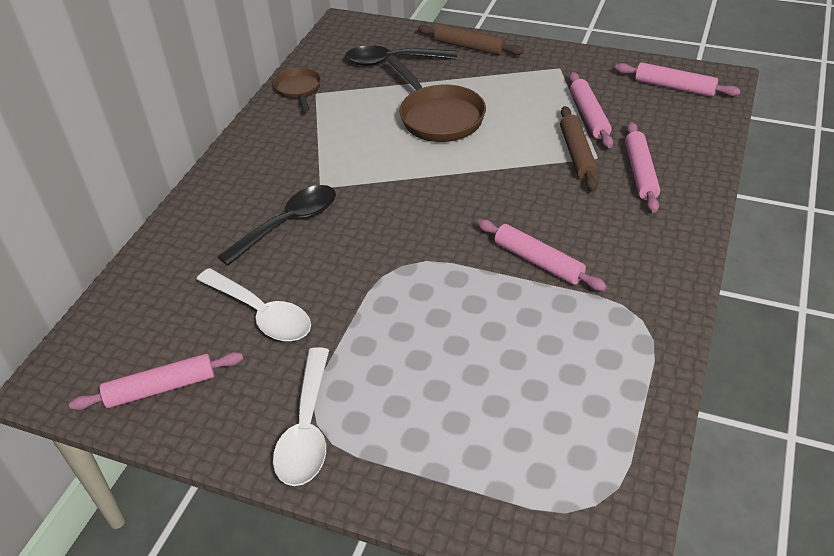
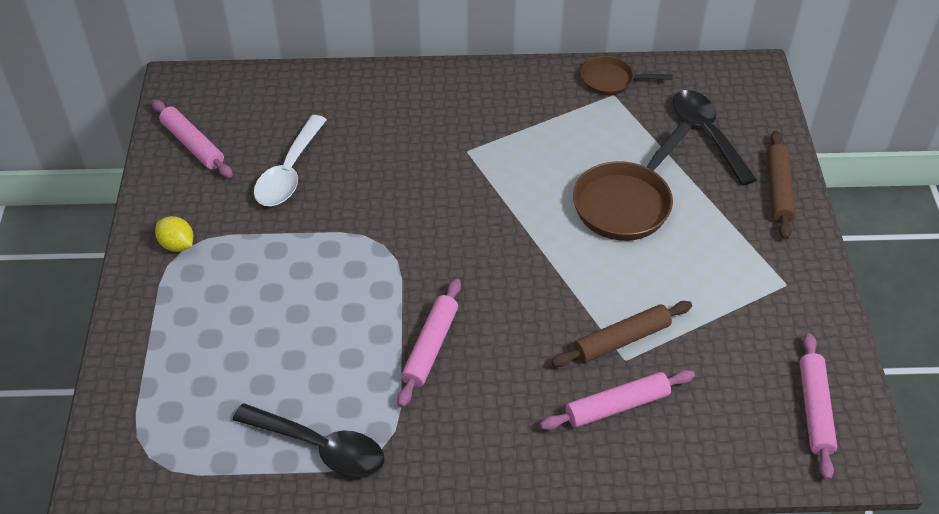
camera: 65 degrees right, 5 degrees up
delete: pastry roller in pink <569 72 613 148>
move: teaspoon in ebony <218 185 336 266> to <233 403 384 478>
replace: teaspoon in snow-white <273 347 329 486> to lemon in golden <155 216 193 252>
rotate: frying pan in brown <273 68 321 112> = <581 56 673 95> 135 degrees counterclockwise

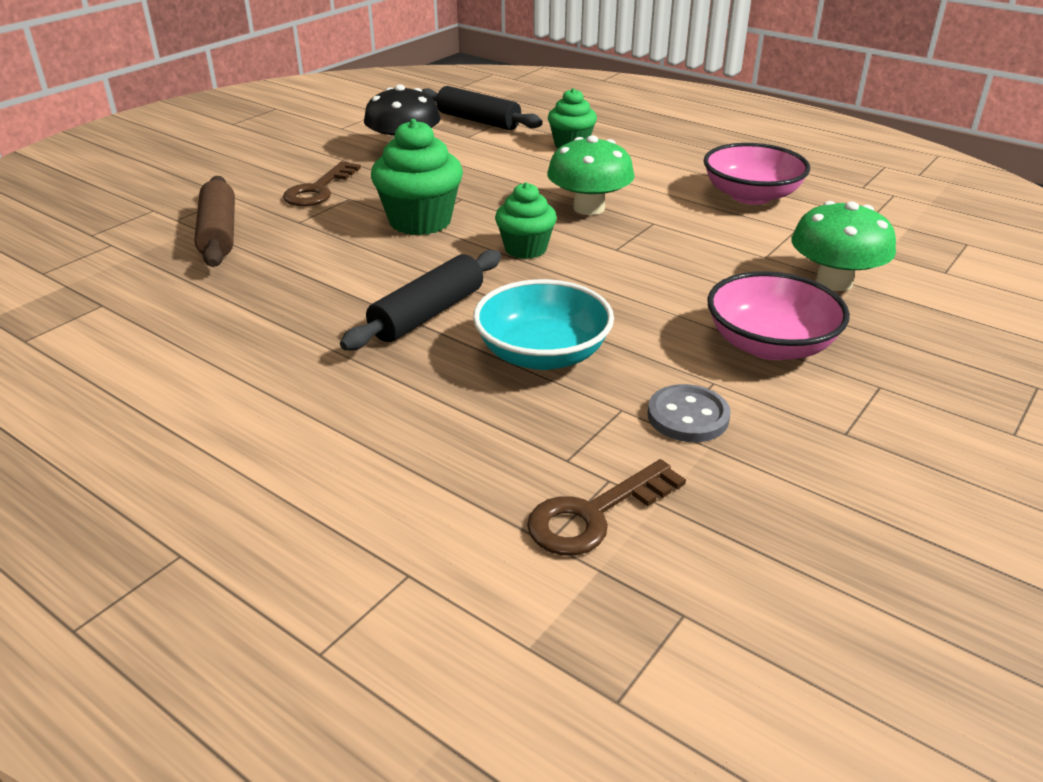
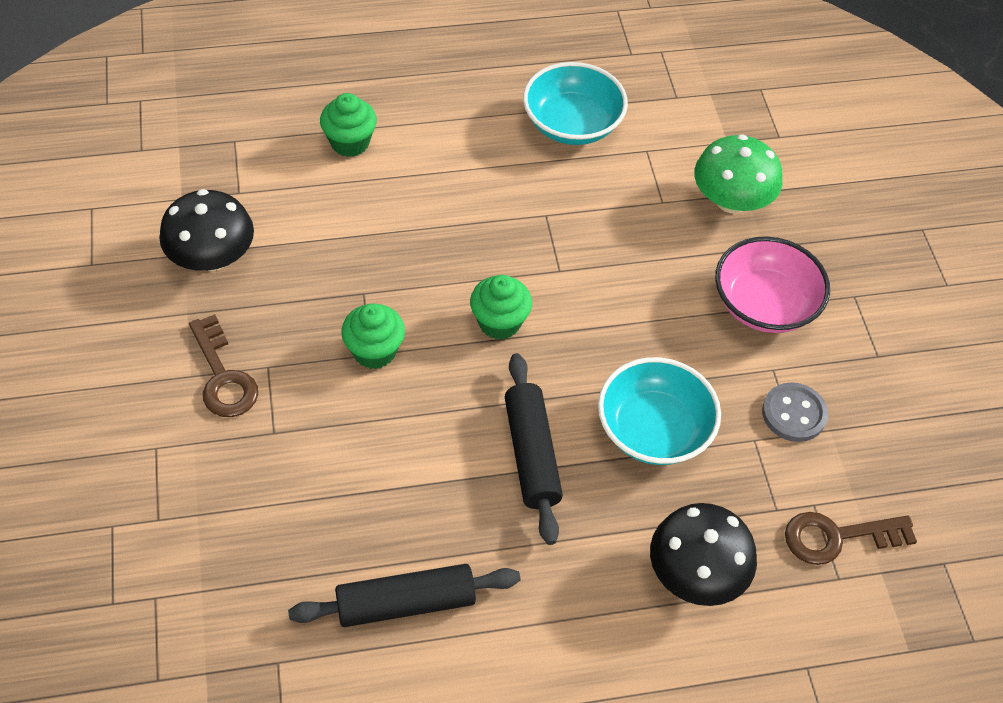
camera: 50 degrees left, 20 degrees up
delete: pastry roller in brown <194 176 235 267>; fungus in green <547 135 634 215>
insert: fungus in ebony <650 503 757 606>
move: pastry roller in ebony <422 86 543 130> to <288 564 520 627>
recolor: deep dish in pink <703 143 810 205> to deep dish in teal <523 62 628 145>
rotate: key in brown <527 459 686 555> = <785 512 917 565> 75 degrees clockwise
resize: muffin in green <371 119 463 235> = <341 304 405 369> x0.64

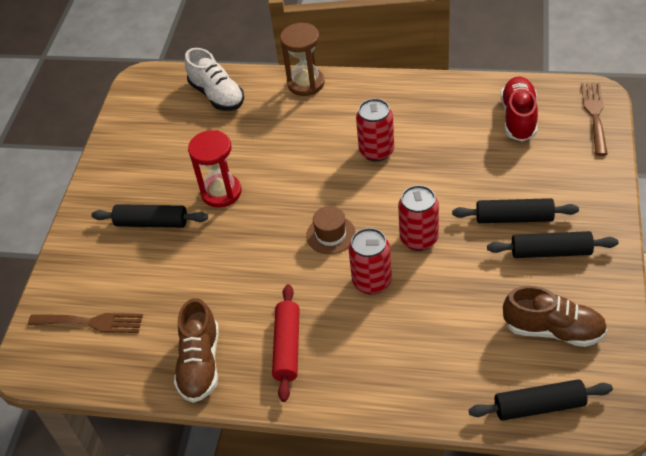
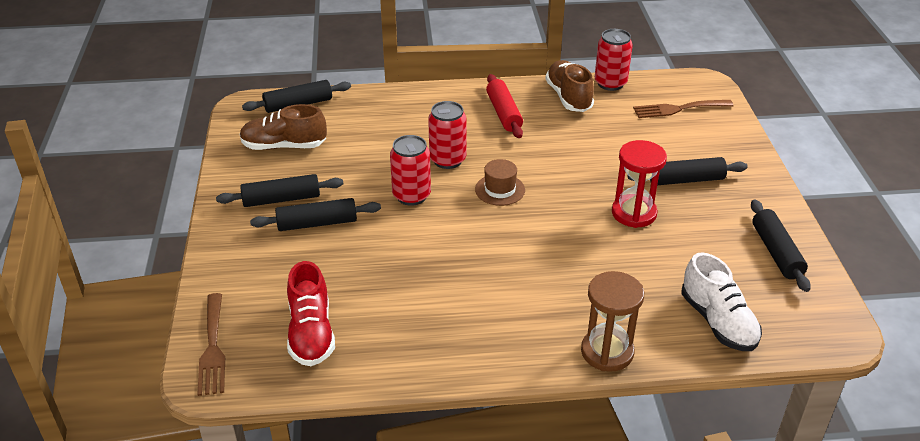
camera: 160 degrees right, 10 degrees down
insert: pastry roller in ebony <751 199 811 292>
move: can in scarlet <356 99 394 162> to <595 29 633 91>
rotate: sneaker in snow-white <185 48 244 111> = <681 252 762 351> 150 degrees counterclockwise

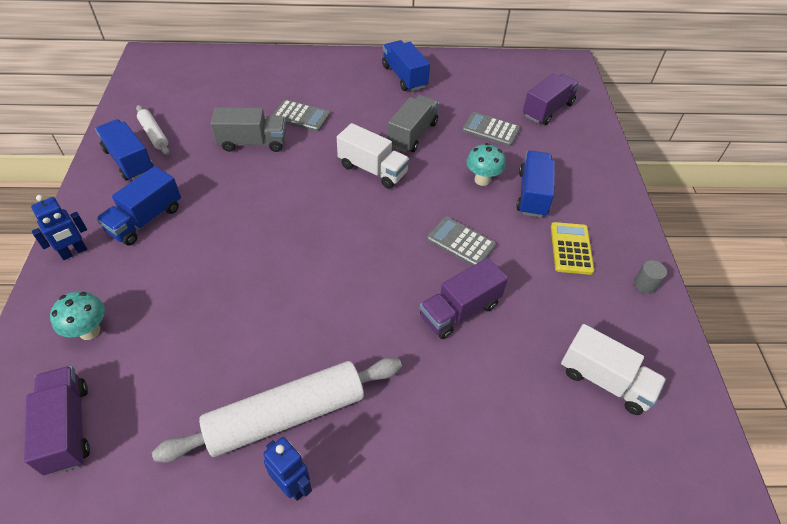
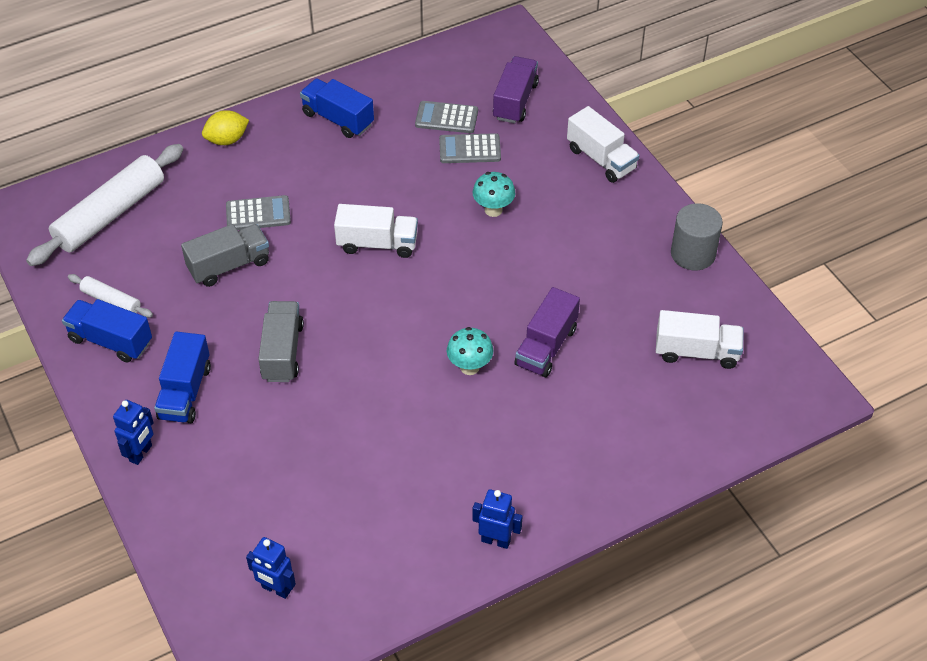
camera: 25 degrees left, 0 degrees up
delete: lorry in blue <516 150 555 218>; adding machine in golden <551 222 594 275>
insert: lemon in golden <202 110 249 145>; lorry in snow-white <567 106 640 183>
move: fungus in teal <50 291 105 340> to <447 327 493 375>; pastry roller in snow-white <152 358 402 463> to <26 144 183 266>; lorry in gray <388 95 439 153> to <258 301 304 382>; adding machine in gray <427 216 496 266> to <415 101 478 133>
replace: lorry in royal purple <24 366 90 475> to robot figure in blue <246 537 296 599>
resize: solid cylinder in gray <634 260 667 294> = <671 203 723 270> x1.96

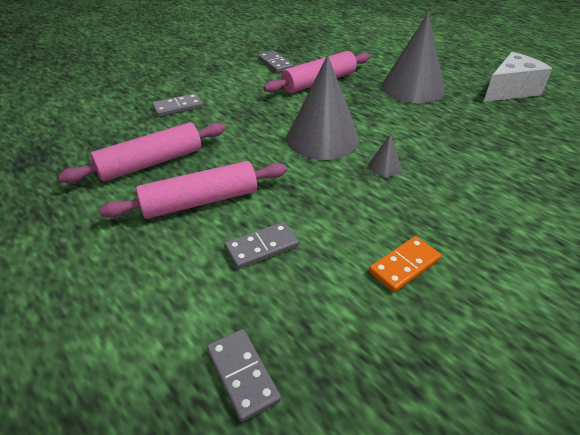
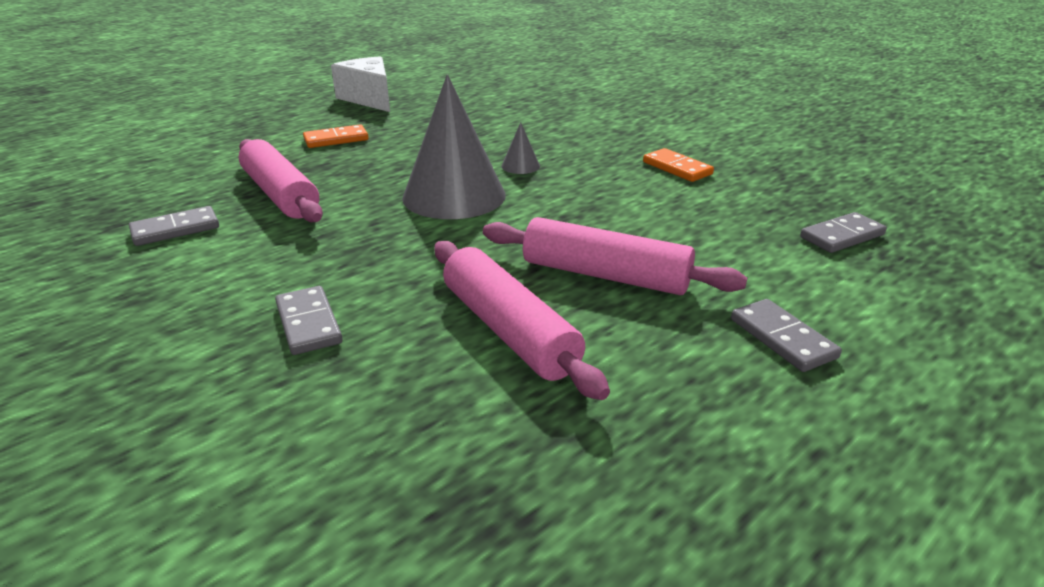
camera: 90 degrees left, 10 degrees down
move: domino piece in gray <225 222 299 269> to <731 299 842 372>
replace: solid cone in gray <382 12 445 103> to domino piece in orange-coloured <303 124 369 148>
rotate: pastry roller in pink <99 161 287 219> = <483 217 747 295> 45 degrees counterclockwise

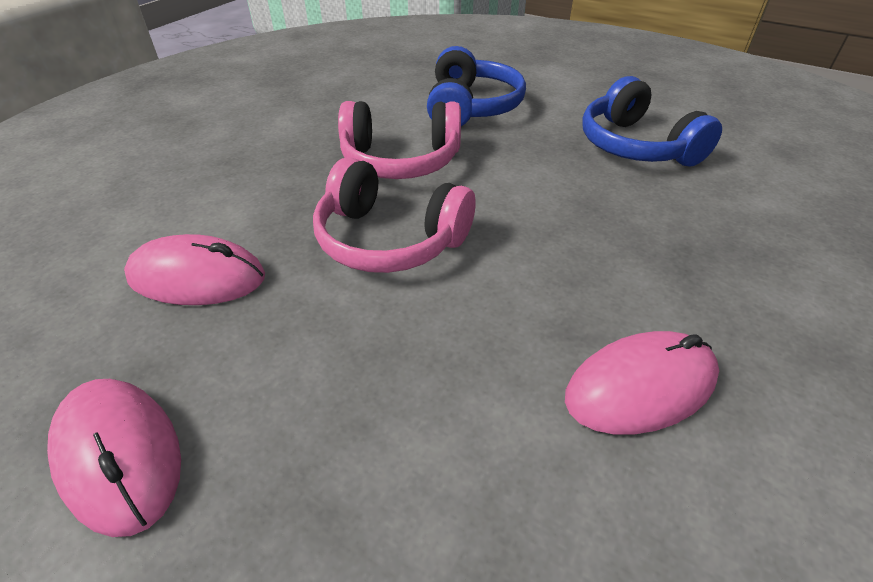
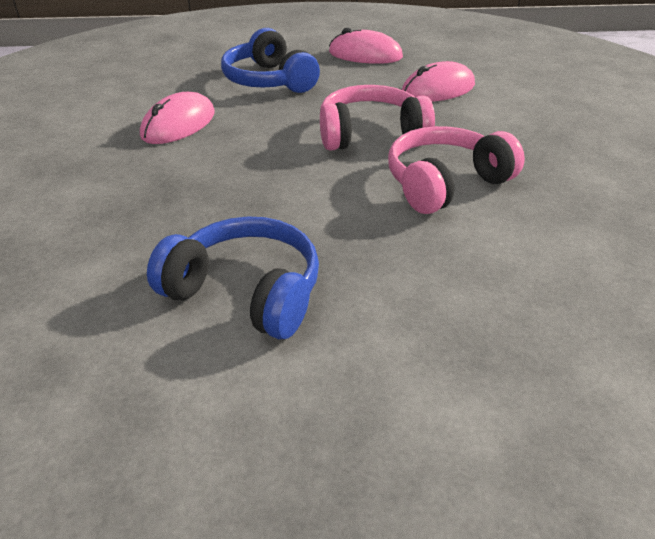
camera: 145 degrees right, 5 degrees down
move: over-ear headphones in blue <427 46 526 126> to <221 28 320 93>

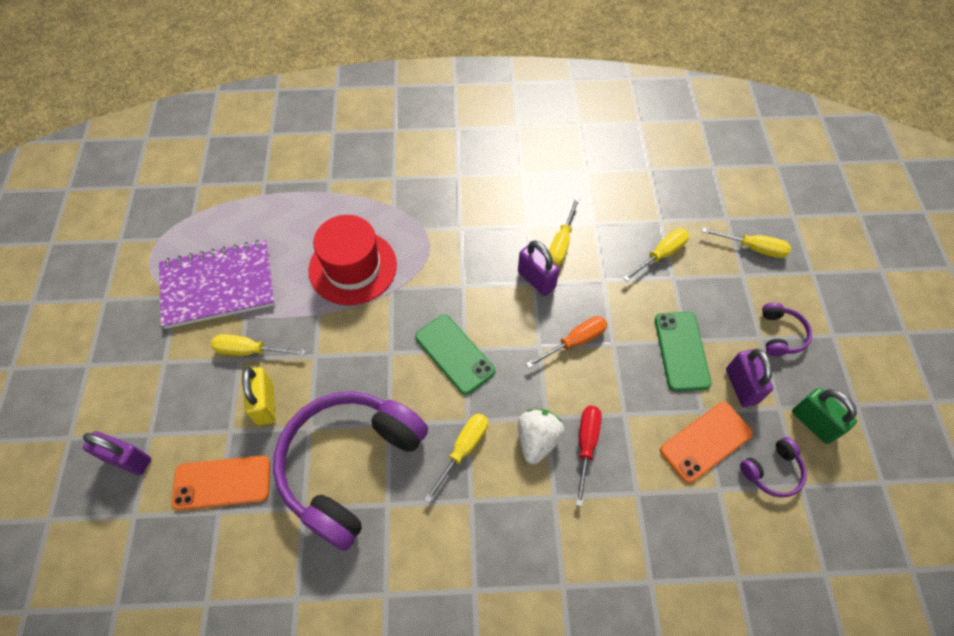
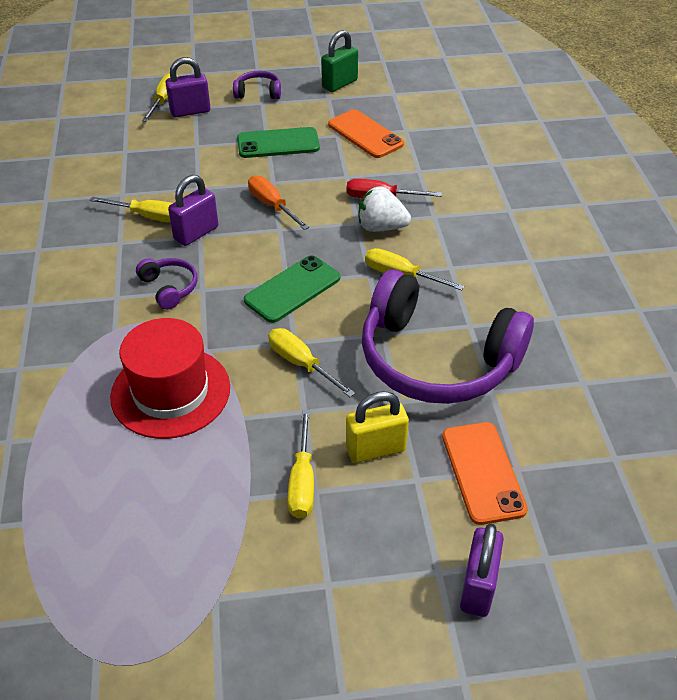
camera: 95 degrees left, 15 degrees down
delete: notepad in royal purple <159 240 275 329>
move: hand screwdriver in golden <623 229 689 281> to <268 328 355 397>; lock in royal purple <726 349 773 407> to <165 57 211 117>; over-ear headphones in royal purple <740 437 807 498> to <136 258 198 310>

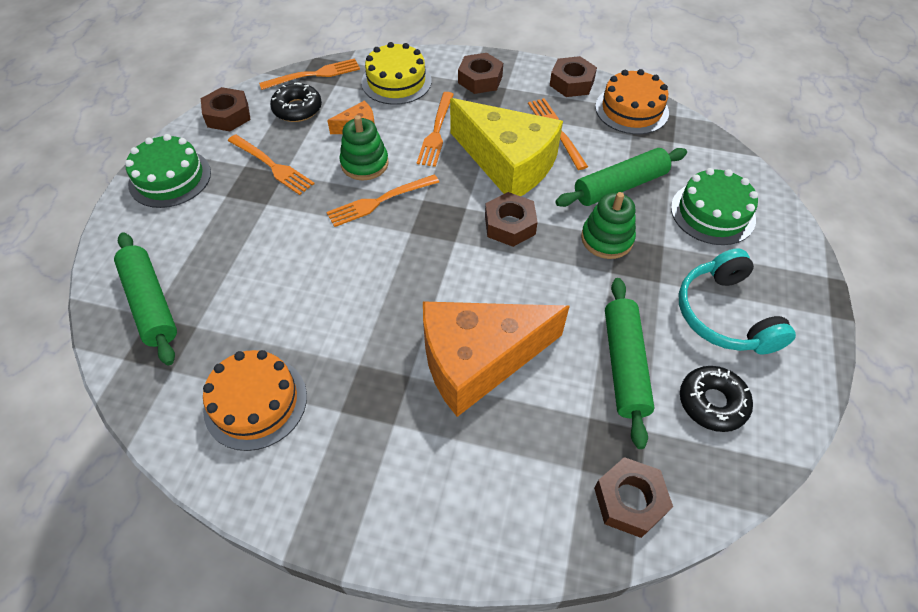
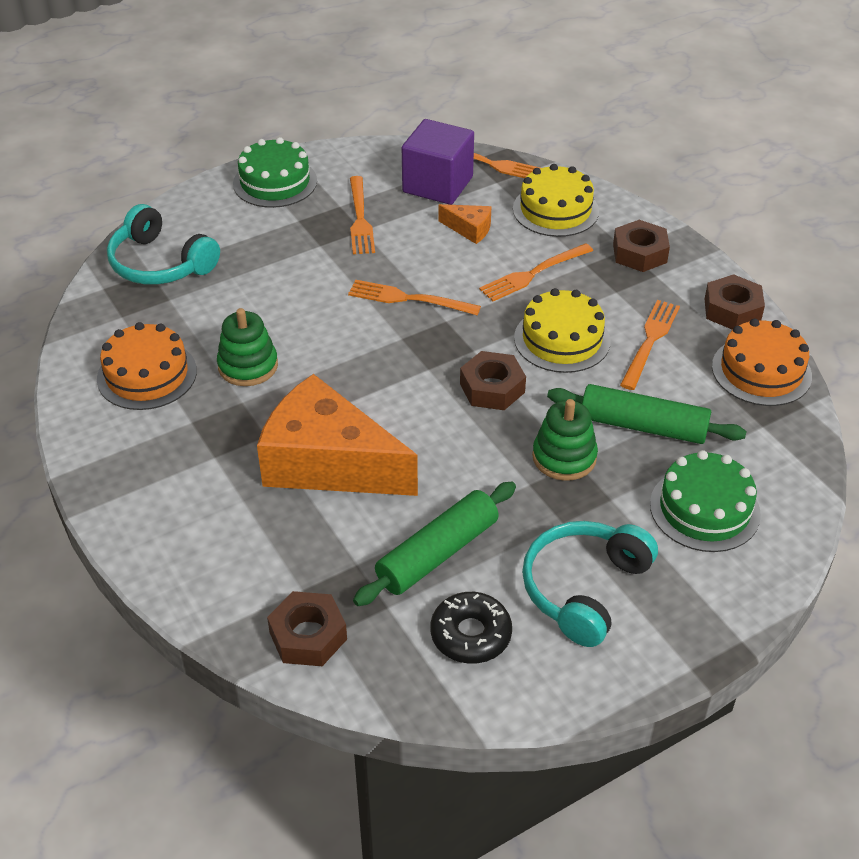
camera: 45 degrees right, 10 degrees down
delete: hexagon nut in brown <201 87 251 131>
move: stacking toy in green <339 115 389 180> to <217 308 278 386>
replace: pastry roller in green <114 232 177 365> to over-ear headphones in teal <107 204 220 285>; glazed donut in ebony <270 82 322 122> to block in royal purple <402 119 474 205>; cheese in golden <450 98 563 196> to cake in golden <514 288 610 373>

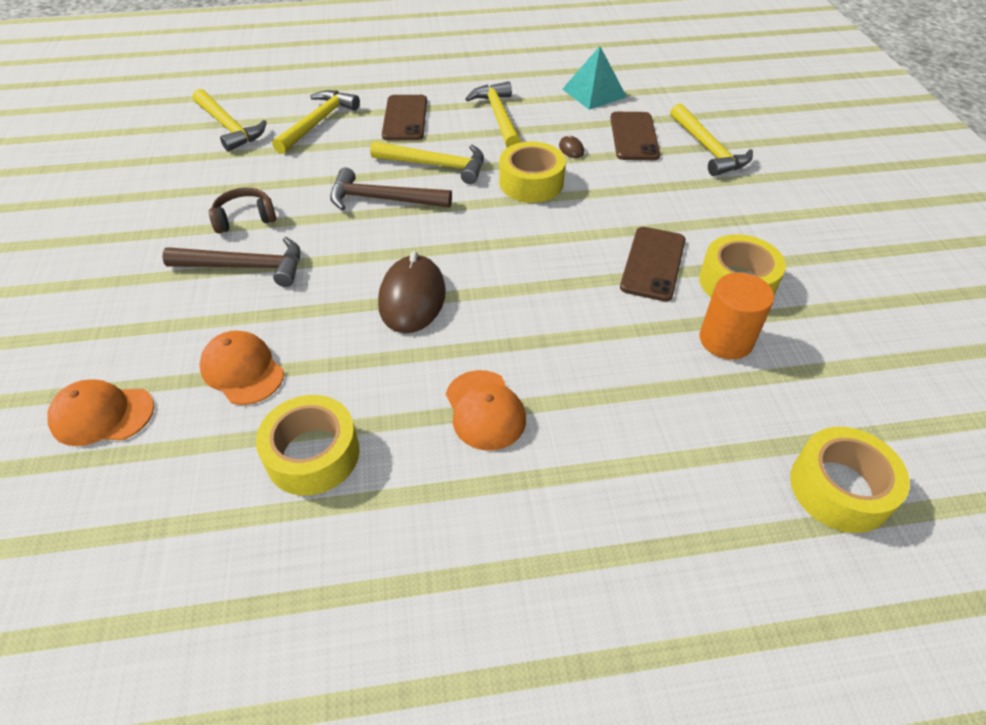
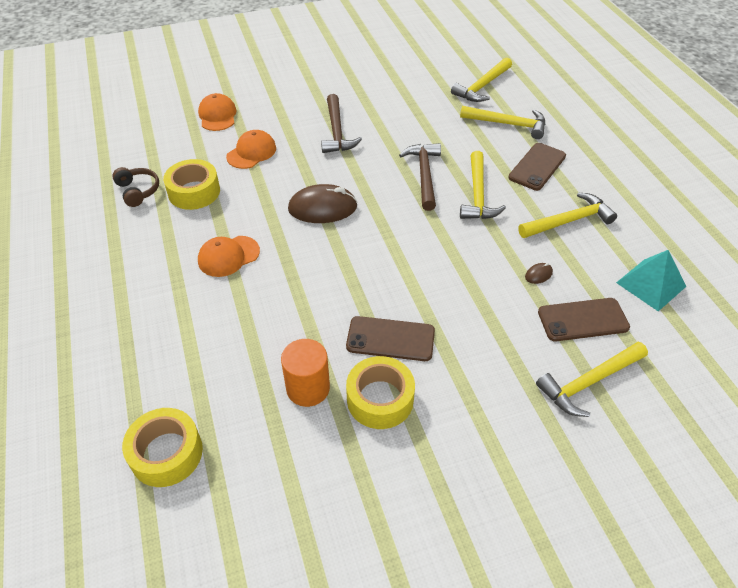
camera: 80 degrees right, 0 degrees up
delete: sticky tape in golden <499 141 566 203>
move: over-ear headphones in brown <209 188 276 233> to <112 167 159 207>
rotate: smartphone in brown <382 95 427 140> = <508 143 566 191> 45 degrees counterclockwise

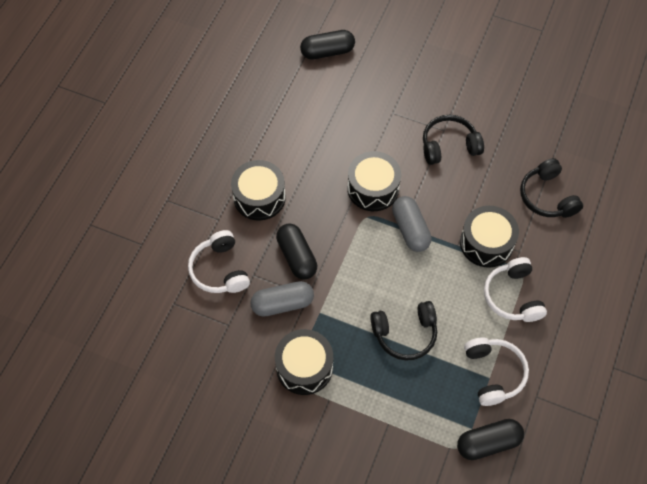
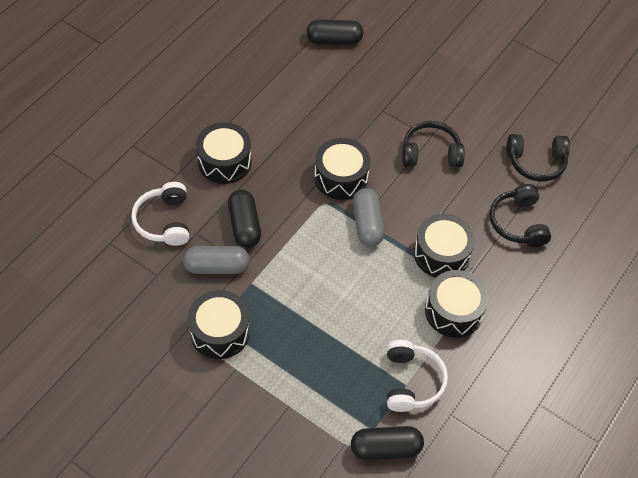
camera: 10 degrees right, 5 degrees down
move: over-ear headphones in ebony <370 301 437 361> to <506 134 570 182>
replace: over-ear headphones in snow-white <484 257 547 322> to drum in ebony <425 270 489 338>

